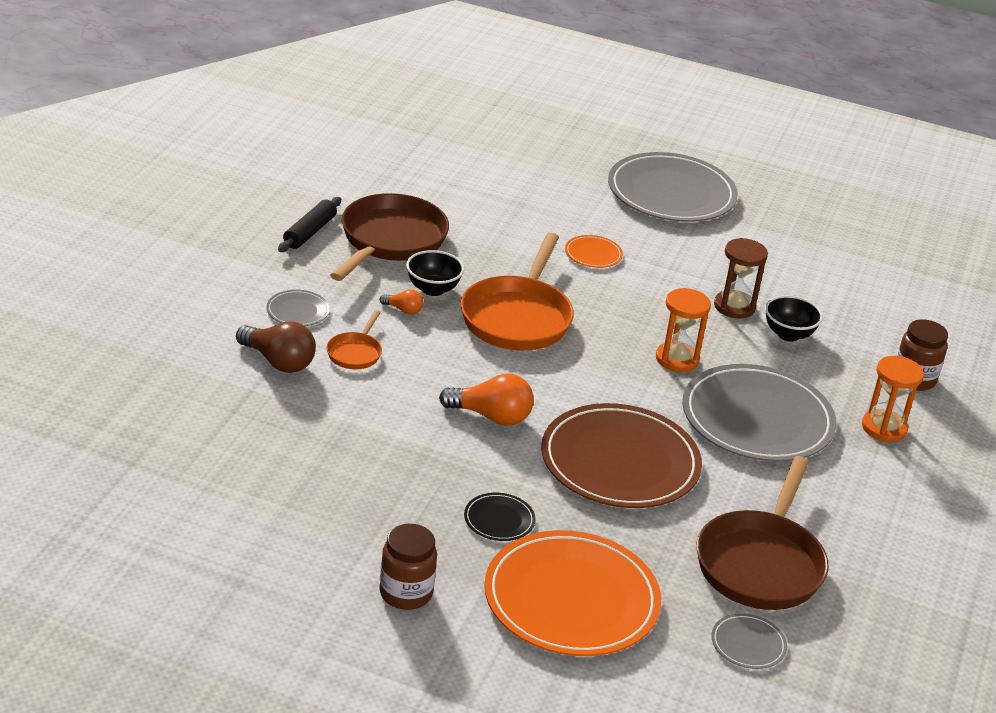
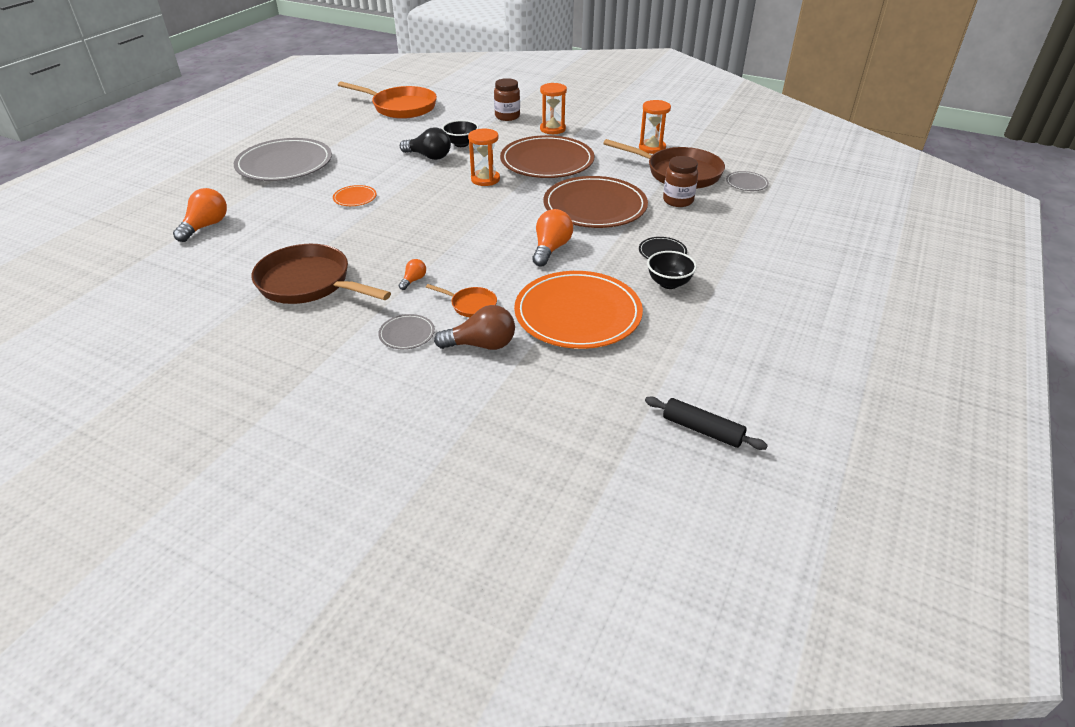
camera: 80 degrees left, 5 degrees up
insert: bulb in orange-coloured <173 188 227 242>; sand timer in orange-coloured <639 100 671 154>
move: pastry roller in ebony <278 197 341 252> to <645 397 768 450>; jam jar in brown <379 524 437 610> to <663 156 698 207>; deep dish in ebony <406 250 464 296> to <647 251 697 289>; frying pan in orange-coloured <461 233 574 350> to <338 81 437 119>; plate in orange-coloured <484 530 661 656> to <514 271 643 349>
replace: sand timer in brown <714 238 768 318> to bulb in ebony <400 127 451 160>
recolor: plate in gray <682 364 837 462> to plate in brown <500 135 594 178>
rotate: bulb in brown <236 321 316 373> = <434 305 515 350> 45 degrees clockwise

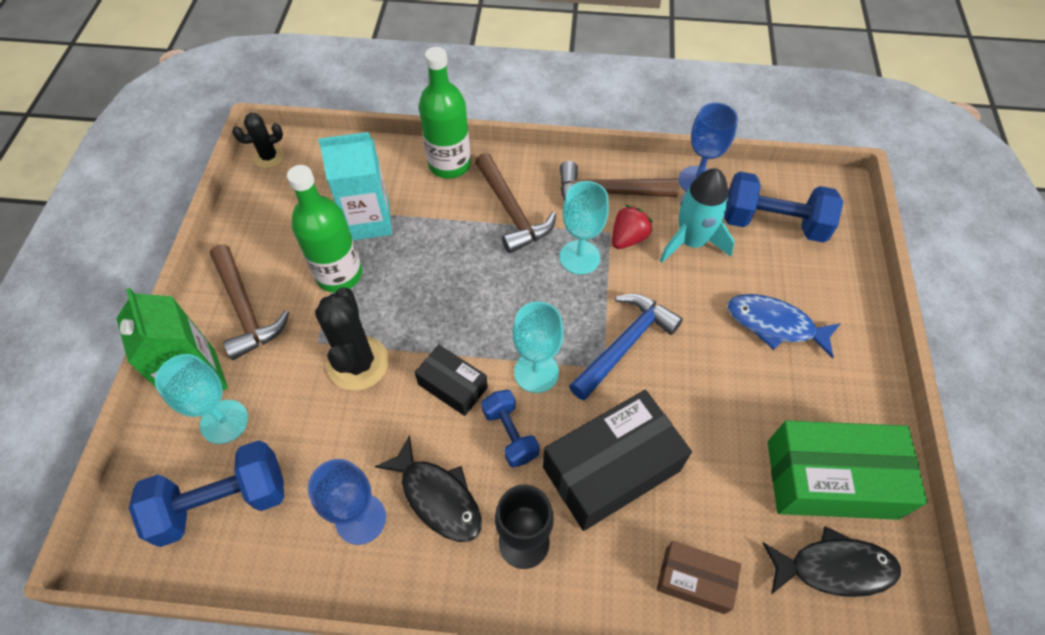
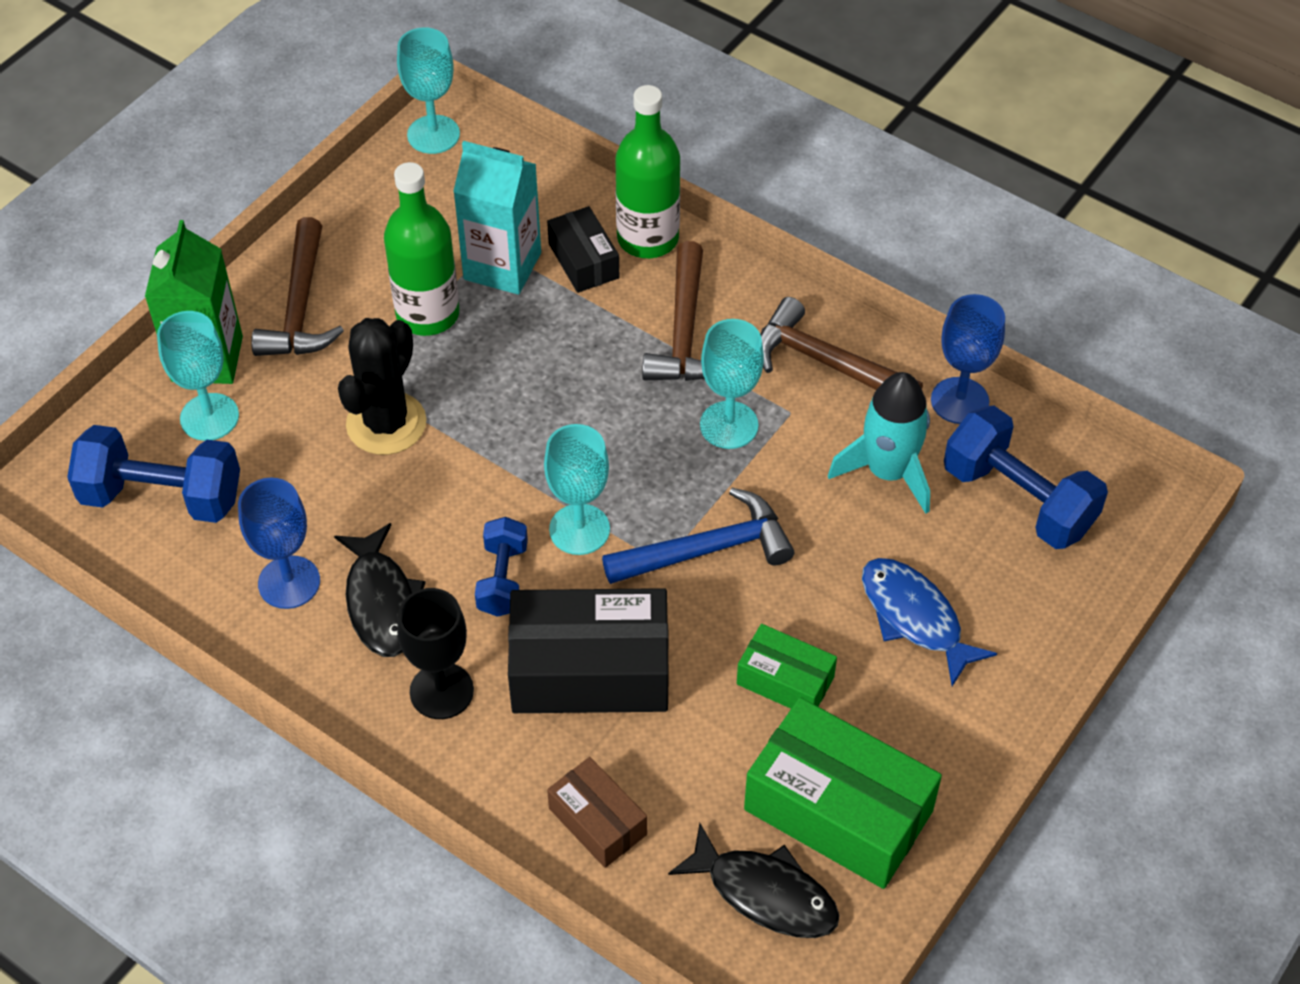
camera: 30 degrees right, 5 degrees down
delete: strawberry in scarlet <612 205 653 249>
insert: package in green <737 624 837 709>
move: package in ebony <414 344 488 416> to <547 206 619 293>
replace: prickly plant in ebony <232 113 284 168> to wine glass in teal <397 27 460 154>

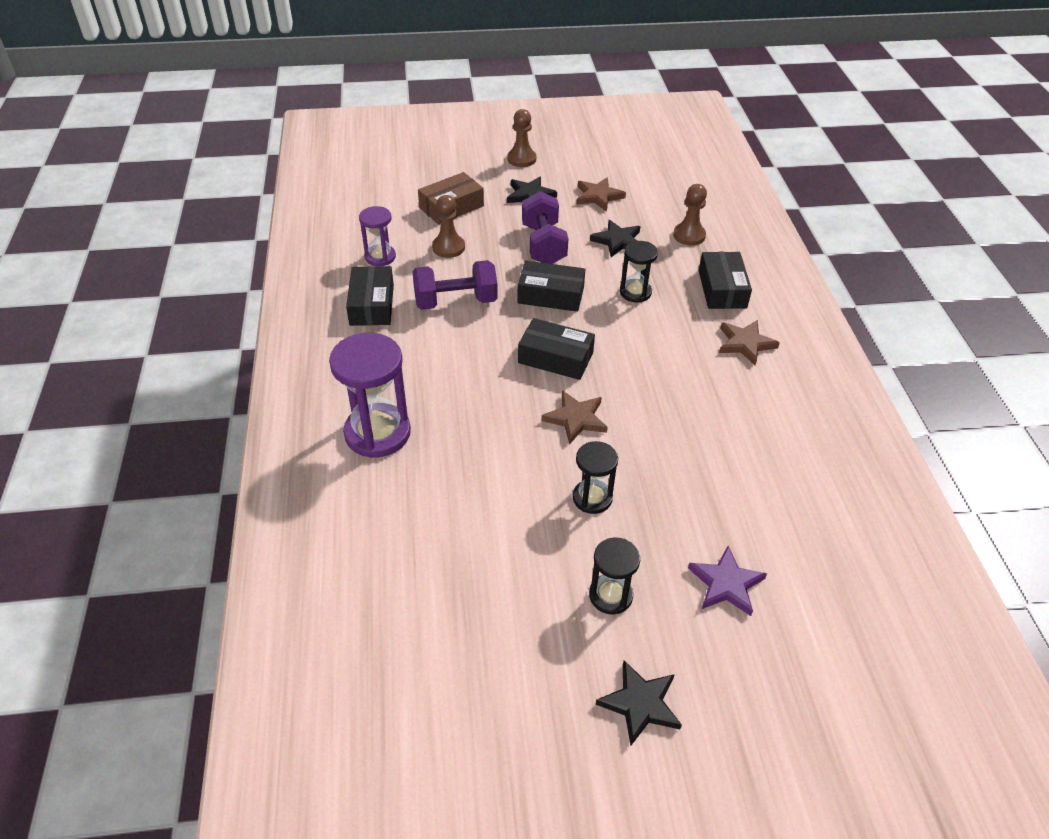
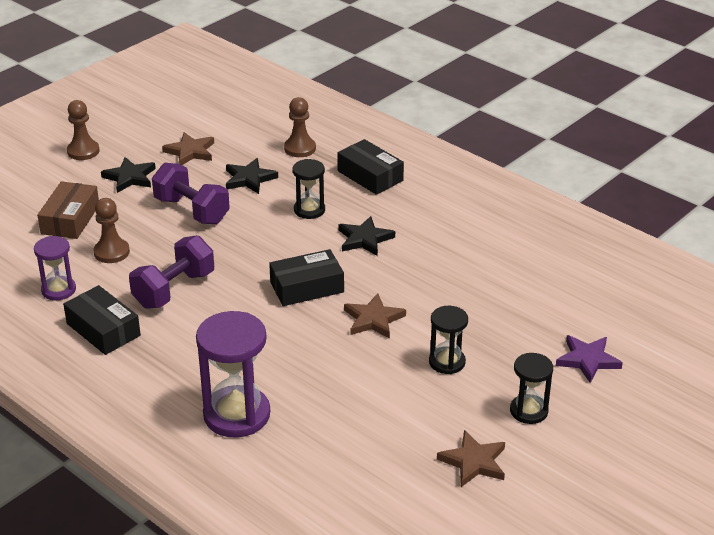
camera: 40 degrees left, 10 degrees down
delete: package in ebony <517 261 585 312>
move: star in ebony <596 660 682 745> to <339 216 395 256>; star in brown <719 320 780 365> to <437 430 505 487>

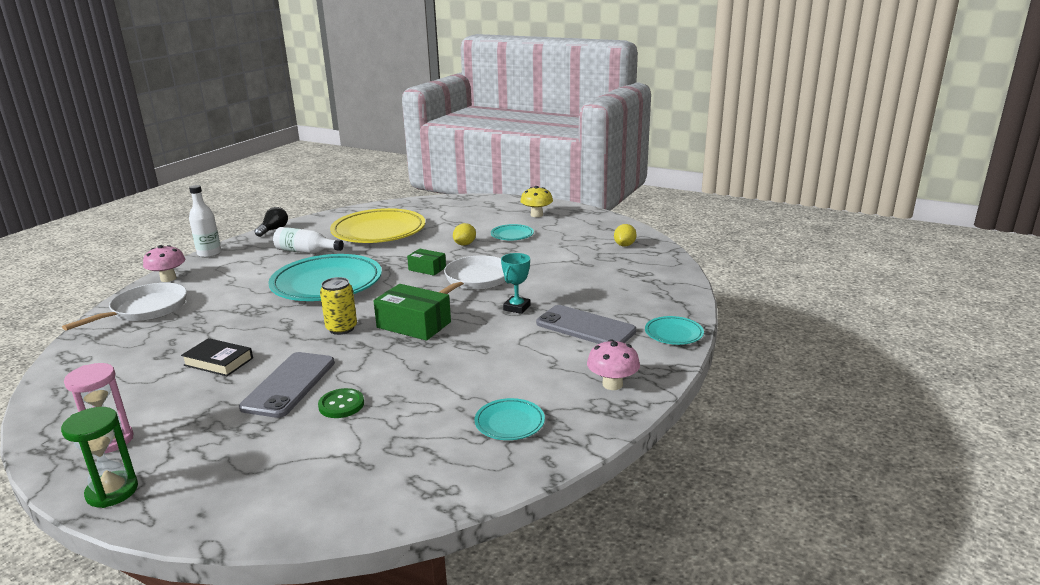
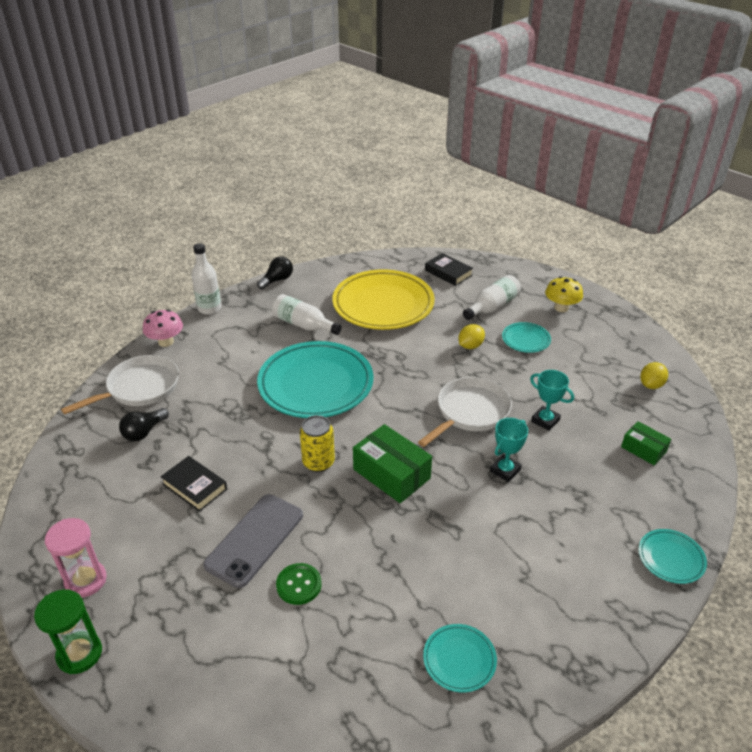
camera: 15 degrees right, 15 degrees up
delete: smartphone in gray <536 305 636 344>; fungus in pink <587 339 640 390>
insert: bulb in ebony <119 408 169 441>; hardback in ebony <425 253 473 286>; flask in snow-white <463 275 521 320>; trophy in teal <530 370 574 431>
move: package in green <407 249 446 276> to <621 421 671 465>

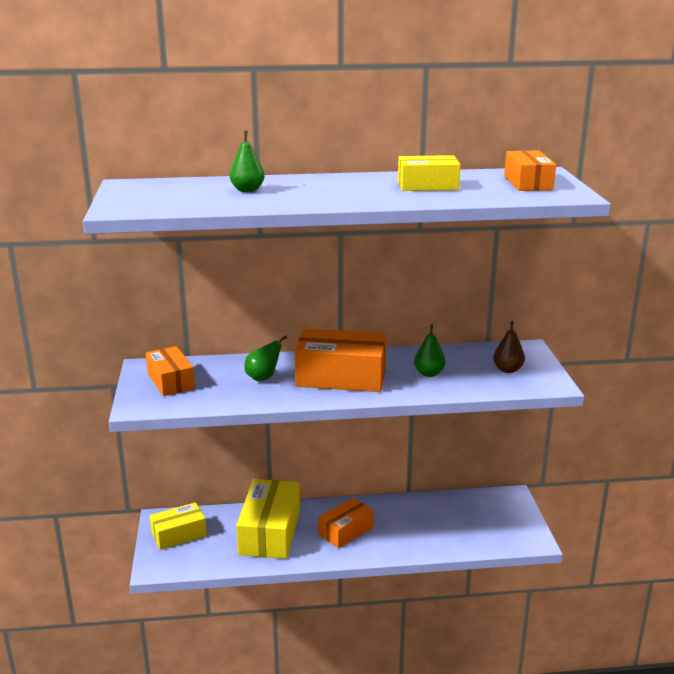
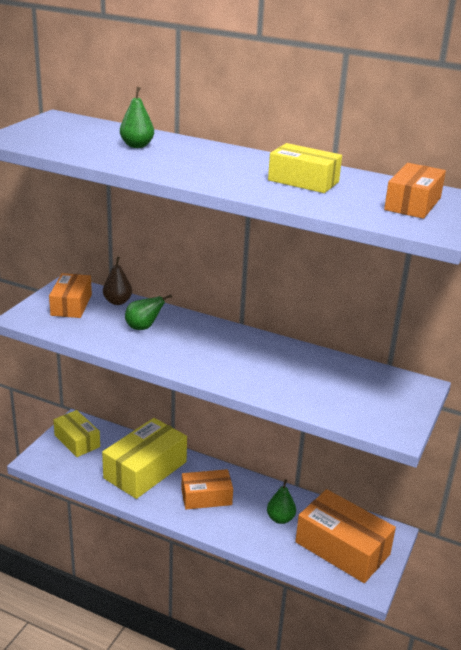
camera: 30 degrees right, 5 degrees up
move: package in orange-coloured <295 329 387 392> to <295 489 396 583>; toy pear in green <414 324 446 377> to <267 479 296 524>; toy pear in brown <493 321 525 373> to <103 257 132 305>
rotate: package in golden <150 502 207 550> = <53 410 100 457> 45 degrees clockwise

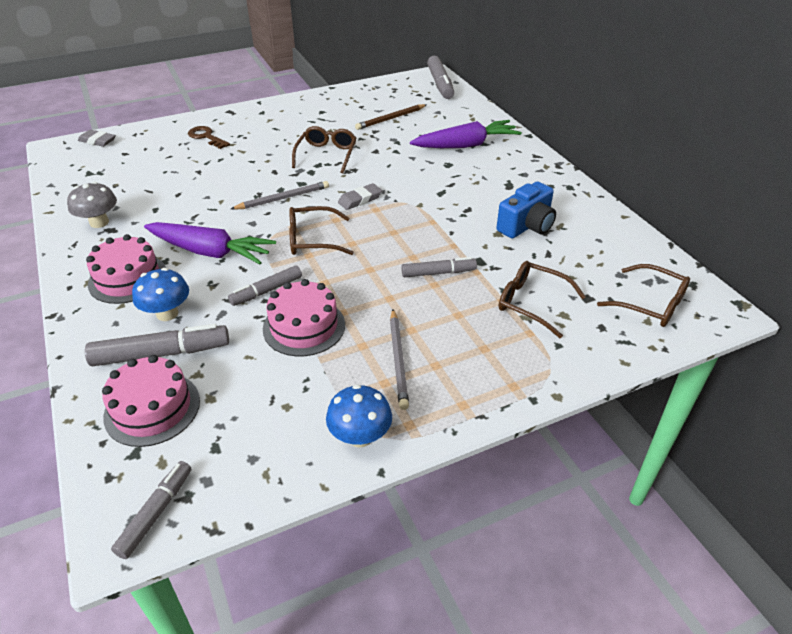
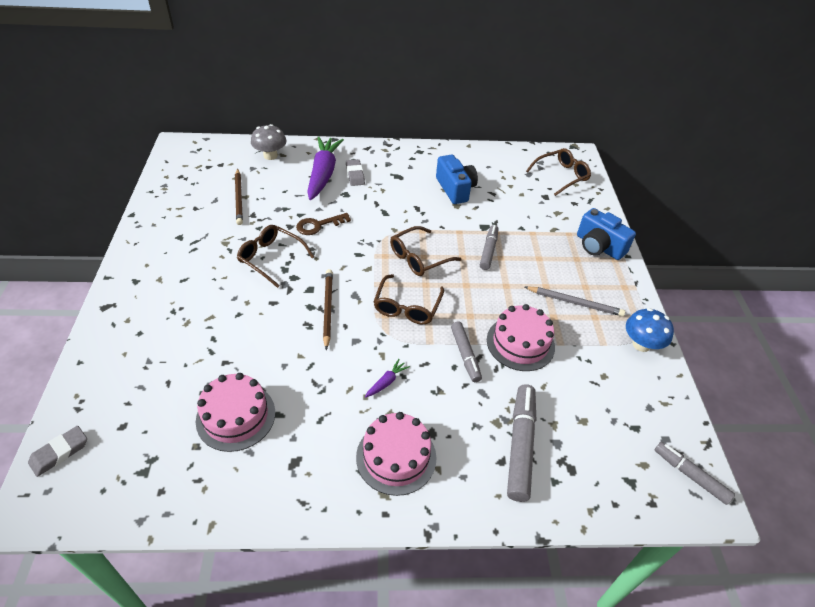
camera: 70 degrees left, 5 degrees up
delete: fungus in blue <132 268 189 321>; marker in gray <427 56 454 99>
insert: photo camera in blue <577 208 636 260>
move: fungus in gray <67 182 117 228> to <251 124 286 160>; cake in pink <102 355 200 447> to <196 373 275 452>; key in brown <188 126 230 149> to <296 213 351 235>; gum eraser in gray <338 183 382 210> to <346 159 365 186>; glasses in brown <499 261 586 338> to <390 226 462 276>
recolor: lead pencil in gray <231 181 329 210> to lead pencil in brown <323 269 333 350>
resize: carrot in royal purple <144 222 276 264> = <365 359 410 397> x0.40

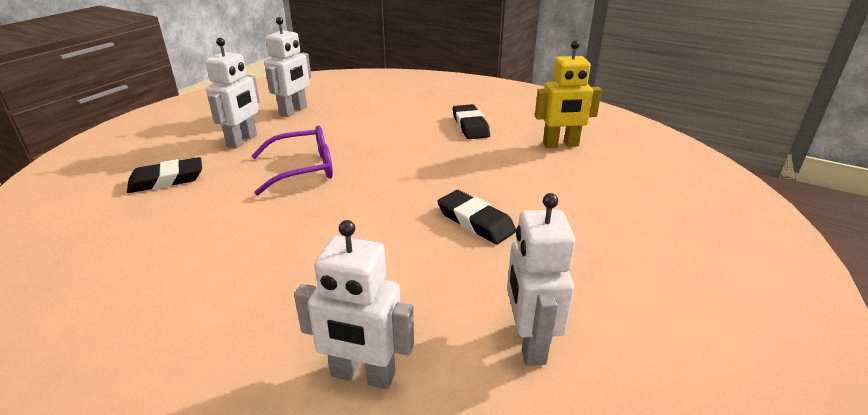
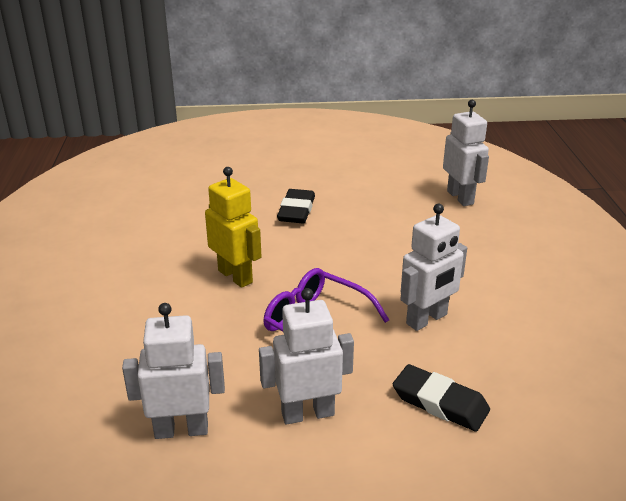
camera: 125 degrees left, 0 degrees up
delete: gum eraser in ebony <453 104 490 139>
move: robot figure in snow-white <507 193 576 366> to <400 204 467 331>; robot figure in golden <535 40 602 148> to <205 167 262 288>

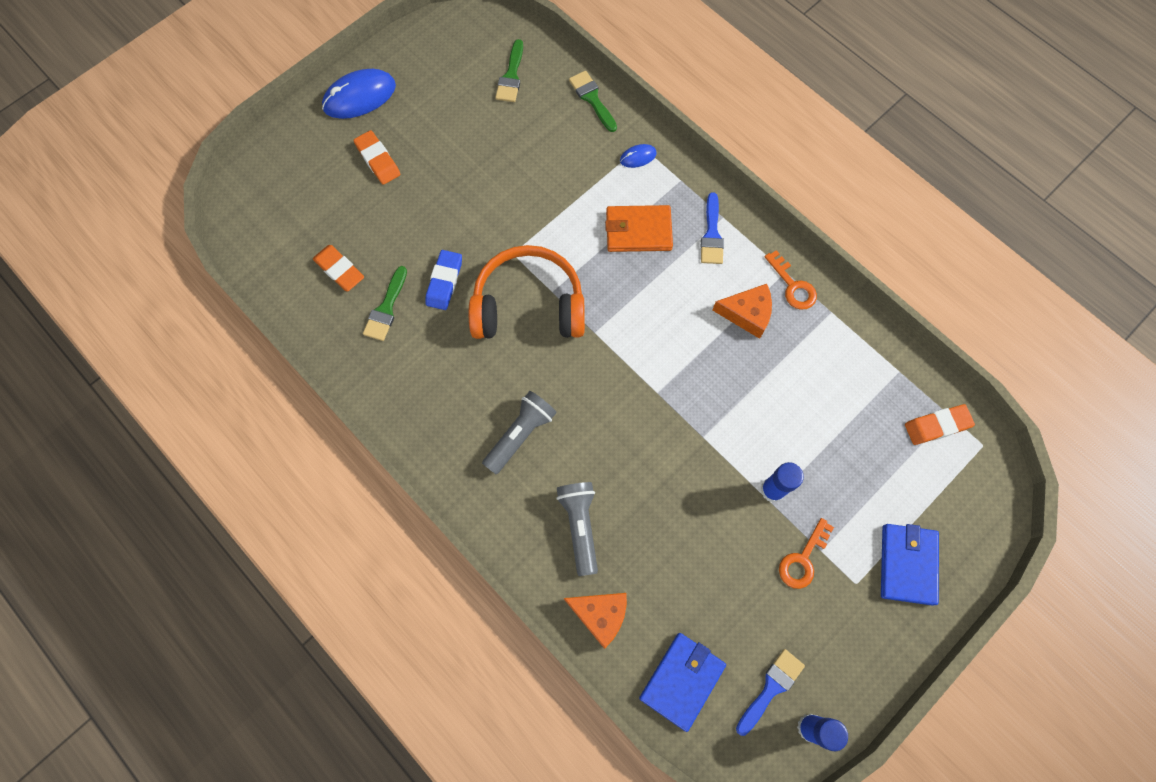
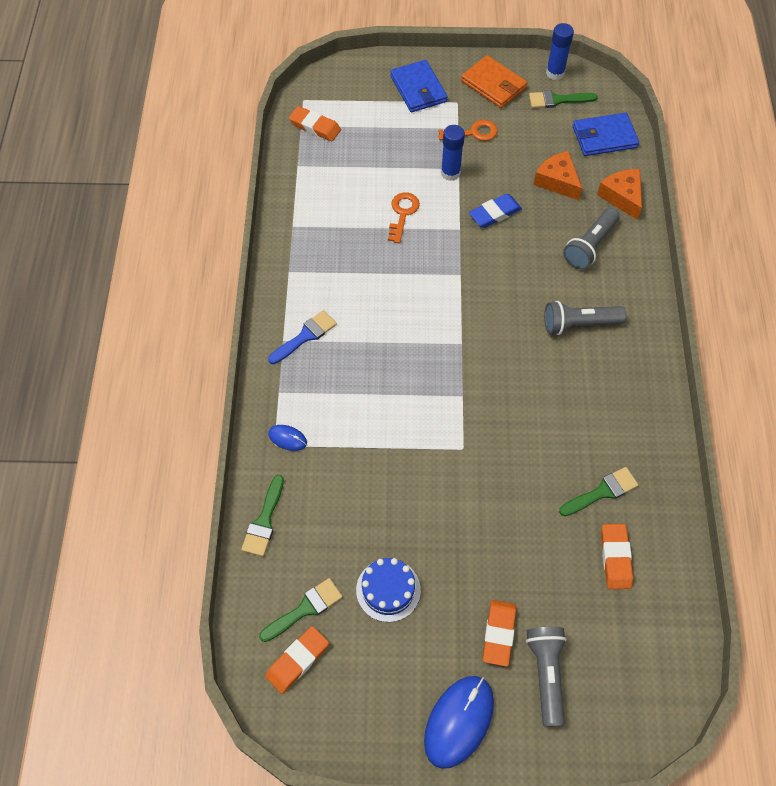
camera: 135 degrees left, 10 degrees down
delete: over-ear headphones in orange-coloured <469 245 585 339>
insert: gum eraser in orange-coloured <265 626 329 694>; cake in blue <356 558 421 622>; torch in gray <526 627 567 727>
move: gum eraser in blue <425 250 462 310> to <469 194 522 228>; billfold in orange-coloured <605 205 673 252> to <461 55 527 108>; cheese in orange-coloured <713 284 772 339> to <533 151 582 200>; key in orange-coloured <765 250 817 310> to <388 192 420 243>
recolor: paintbrush in blue <736 649 805 736> to paintbrush in green <529 90 598 108>
rotate: PC mouse in blue <322 69 396 119> = <424 676 494 769> 75 degrees counterclockwise; billfold in blue <881 524 939 606> = <390 60 447 112> 75 degrees counterclockwise

